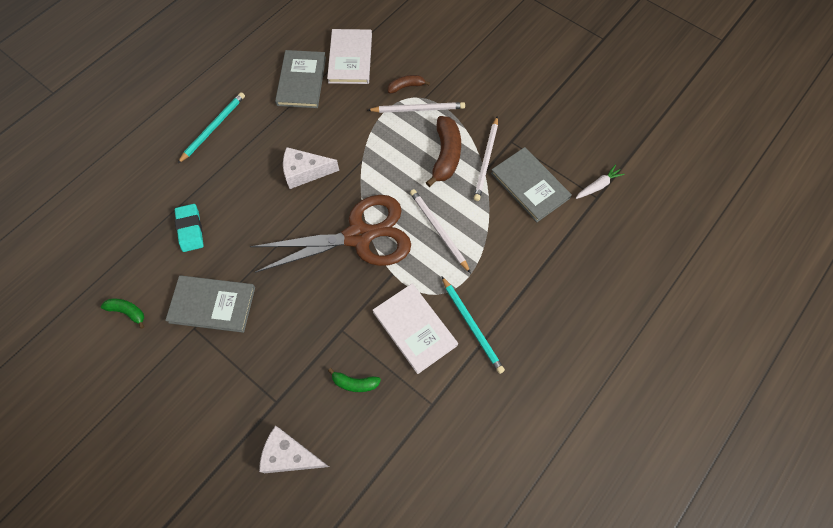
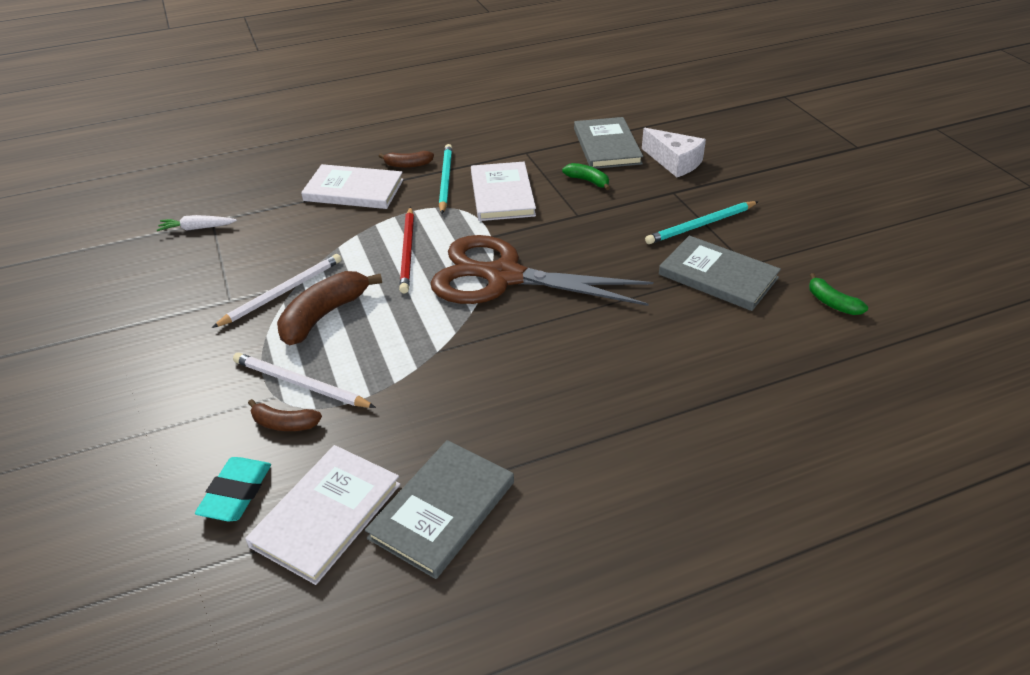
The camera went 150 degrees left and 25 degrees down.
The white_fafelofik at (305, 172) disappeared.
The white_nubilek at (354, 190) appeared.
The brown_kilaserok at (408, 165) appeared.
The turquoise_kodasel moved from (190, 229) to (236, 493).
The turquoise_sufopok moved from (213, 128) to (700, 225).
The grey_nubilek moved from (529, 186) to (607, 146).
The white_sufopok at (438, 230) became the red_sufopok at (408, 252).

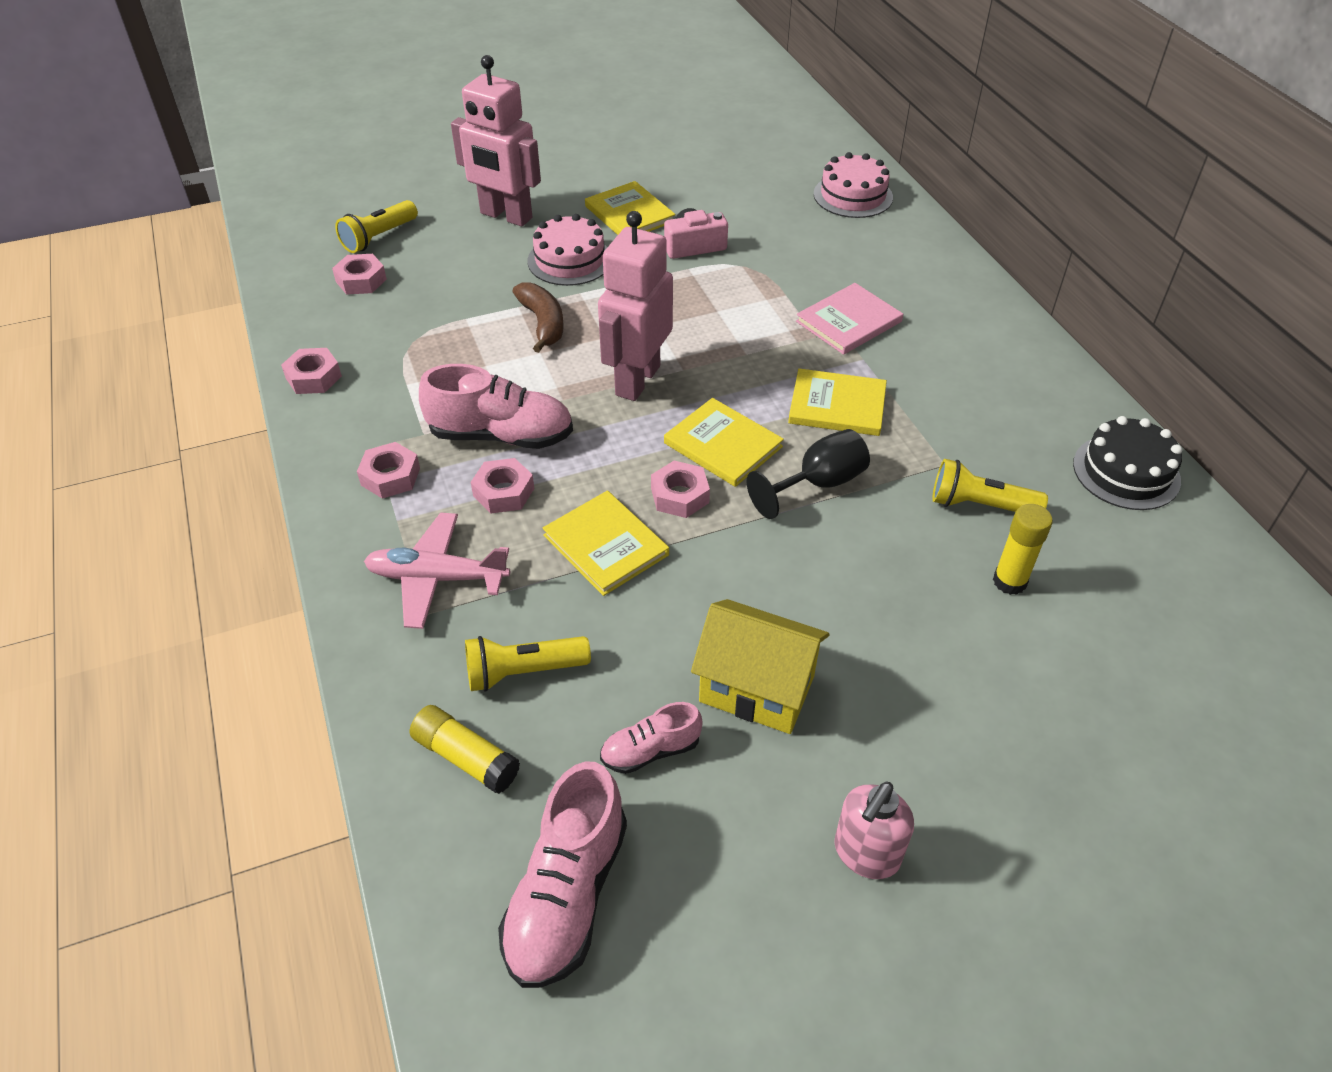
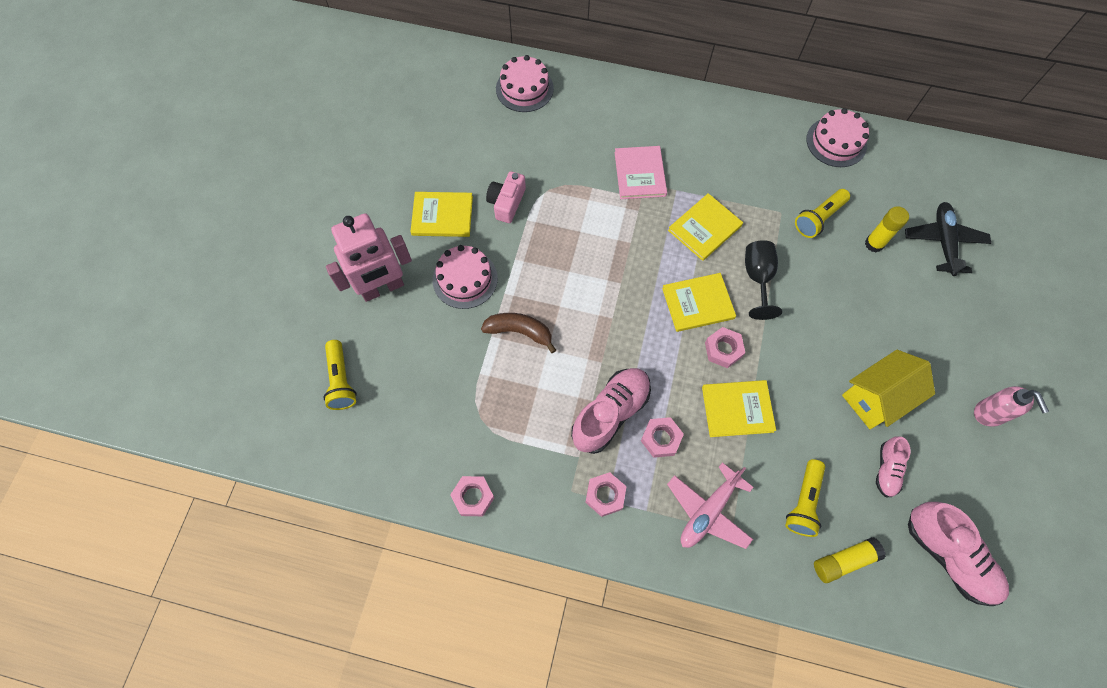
The camera went 55 degrees left and 20 degrees up.
The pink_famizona at (361, 280) disappeared.
The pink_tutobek at (637, 380) disappeared.
The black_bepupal at (943, 242) appeared.
The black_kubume at (1126, 472) became the pink_kubume at (836, 142).

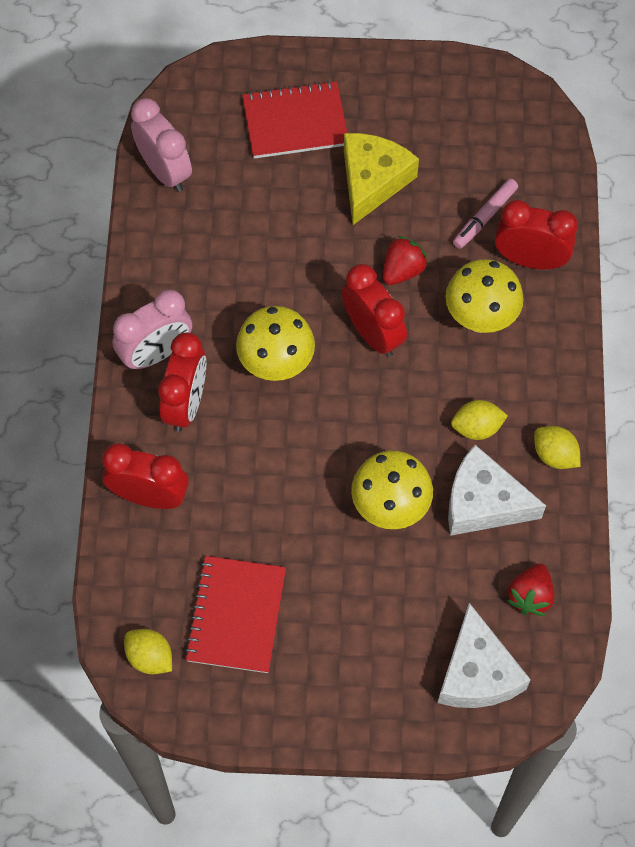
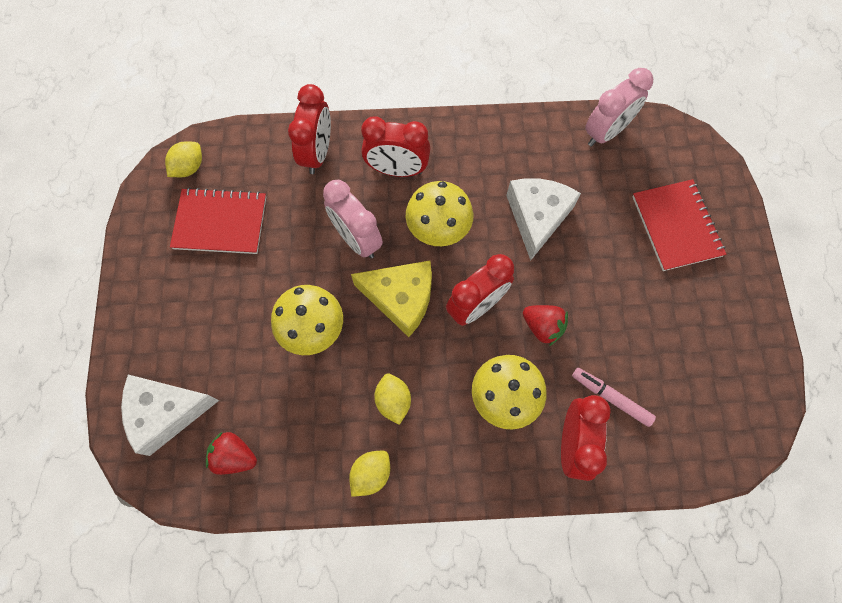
The camera went 85 degrees right and 5 degrees up.
The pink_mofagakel moved from (156, 353) to (356, 239).
The yellow_fafelofik moved from (372, 181) to (401, 298).
The white_fafelofik moved from (483, 502) to (537, 217).

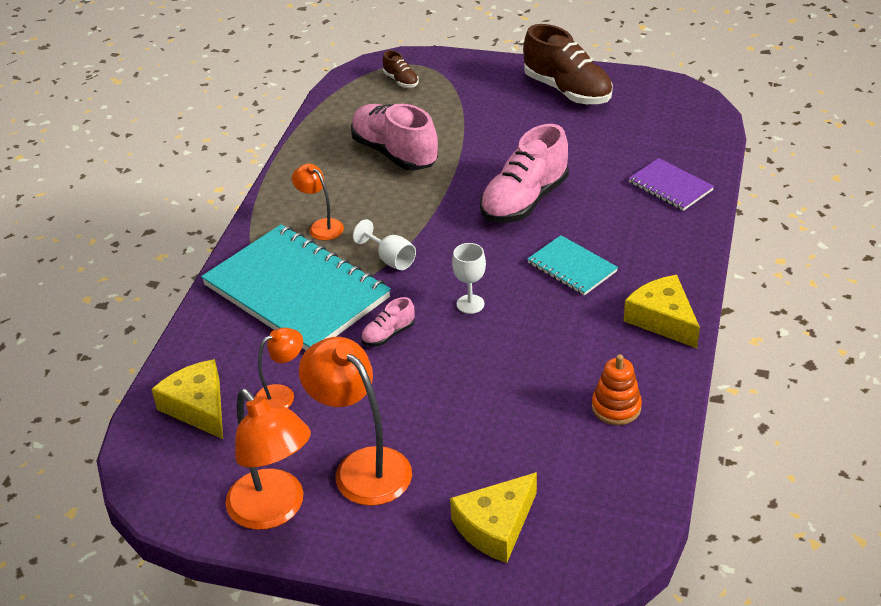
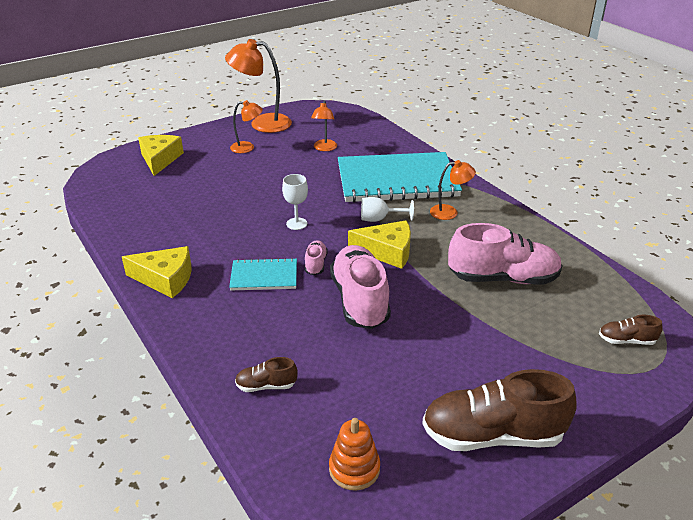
The camera went 130 degrees right and 5 degrees down.
The yellow_fafelofik moved from (198, 407) to (387, 251).
The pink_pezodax moved from (388, 334) to (315, 264).
The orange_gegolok moved from (616, 407) to (354, 469).
The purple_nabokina at (670, 186) was replaced by the brown_pezodax at (266, 386).
The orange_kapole at (362, 466) changed to 0.56 times the size.

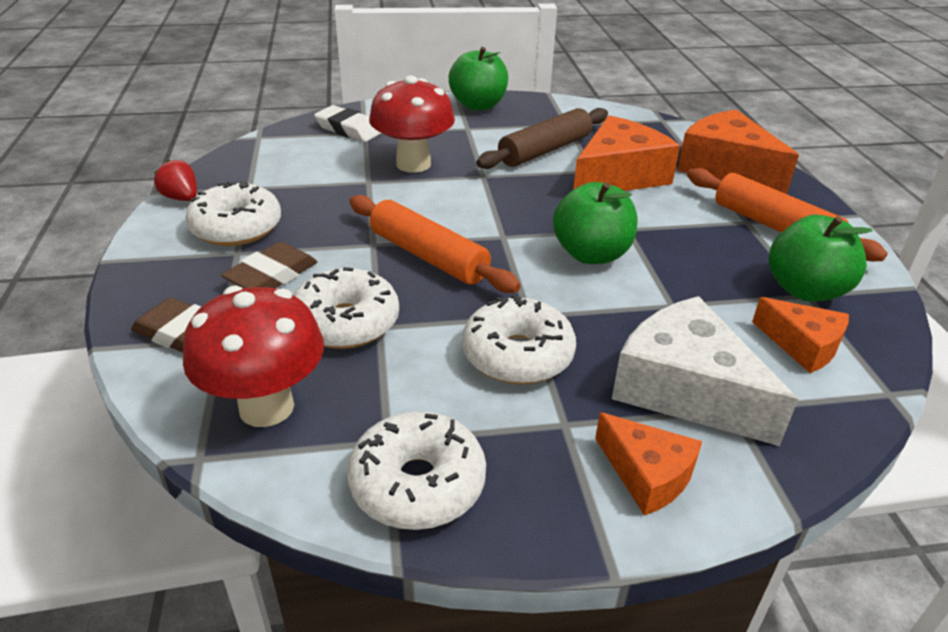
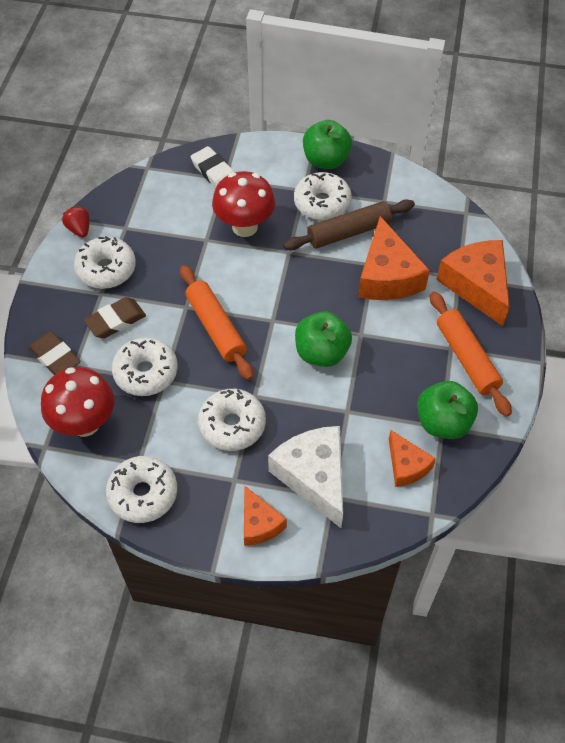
The camera went 20 degrees right and 20 degrees up.
The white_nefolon at (322, 203) appeared.
The orange_fafelofik at (618, 176) turned 105 degrees clockwise.

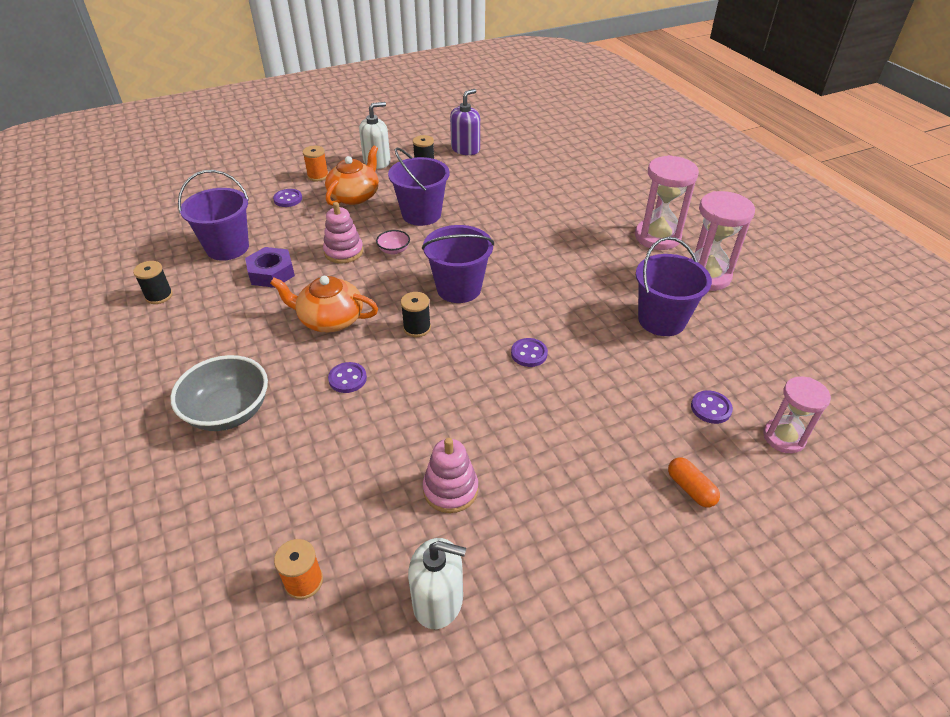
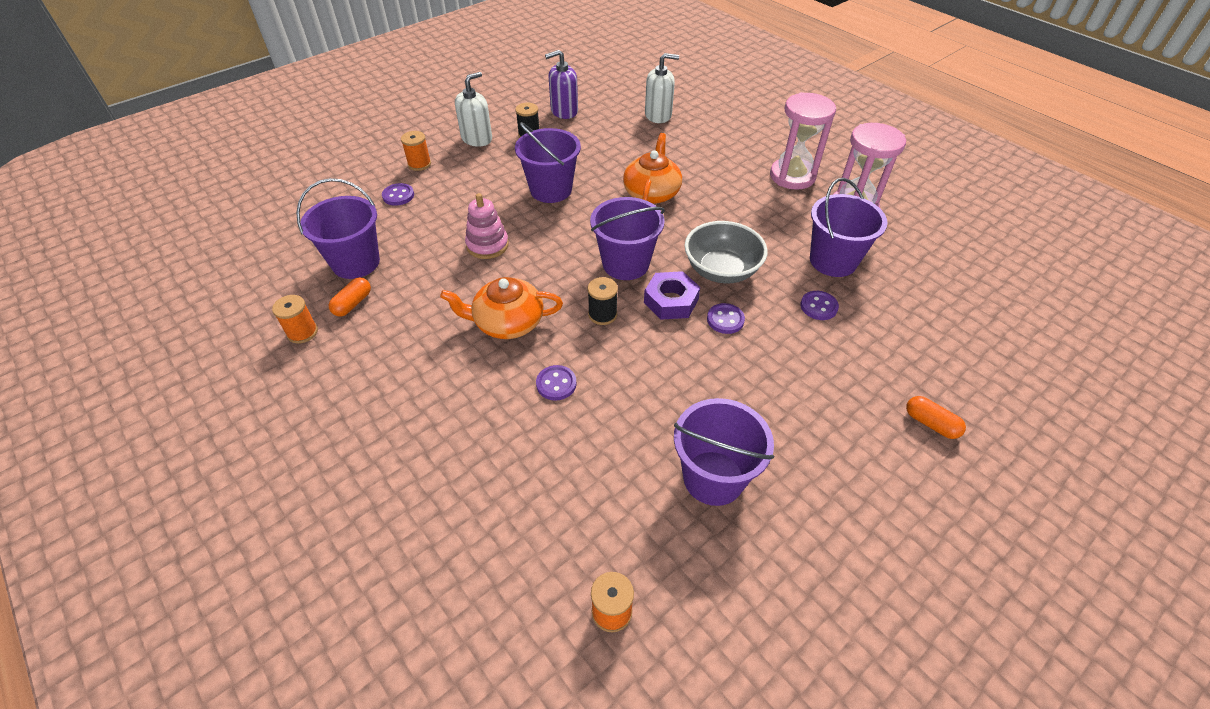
The camera went 15 degrees left and 5 degrees up.
The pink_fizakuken at (394, 250) disappeared.
The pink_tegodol at (784, 437) disappeared.
The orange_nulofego at (353, 304) appeared.
The grey_fizakuken moved from (229, 411) to (721, 270).
The purple_famizona moved from (271, 273) to (671, 301).
The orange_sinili moved from (355, 196) to (652, 193).
The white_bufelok moved from (438, 601) to (658, 115).
The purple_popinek moved from (711, 408) to (818, 306).
The pink_gegolok at (450, 489) was replaced by the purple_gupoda at (713, 478).
The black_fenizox at (159, 296) became the orange_fenizox at (302, 332).
The purple_bufelok at (465, 149) turned 135 degrees counterclockwise.

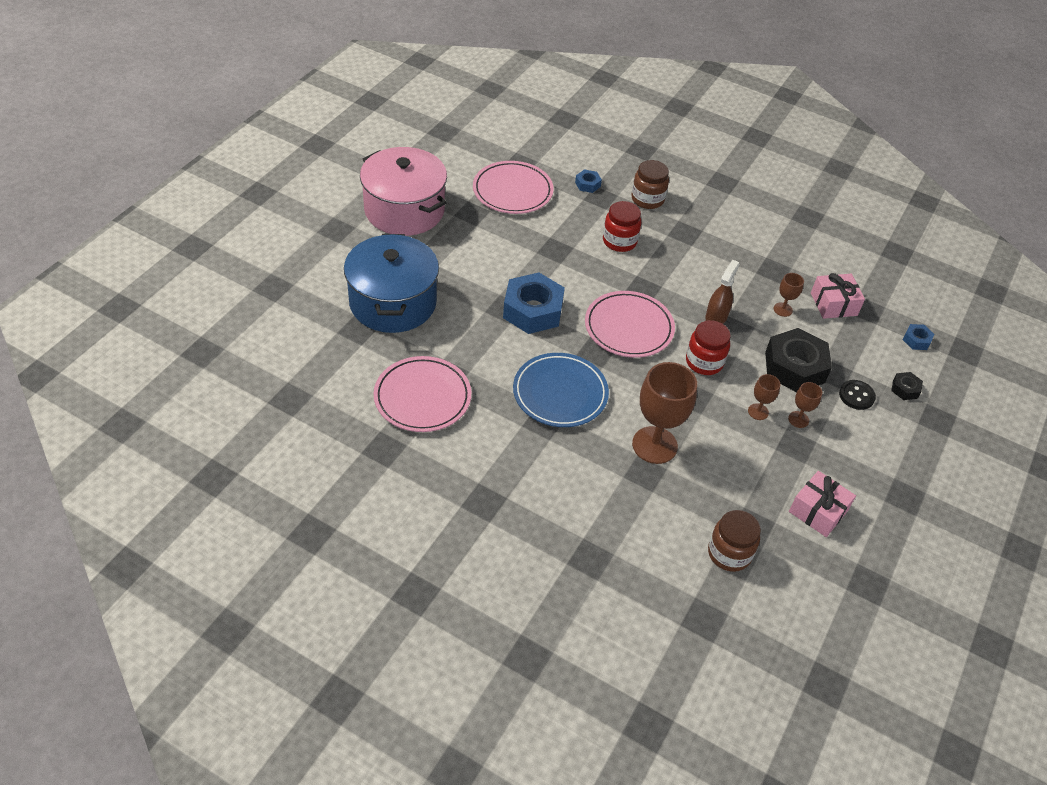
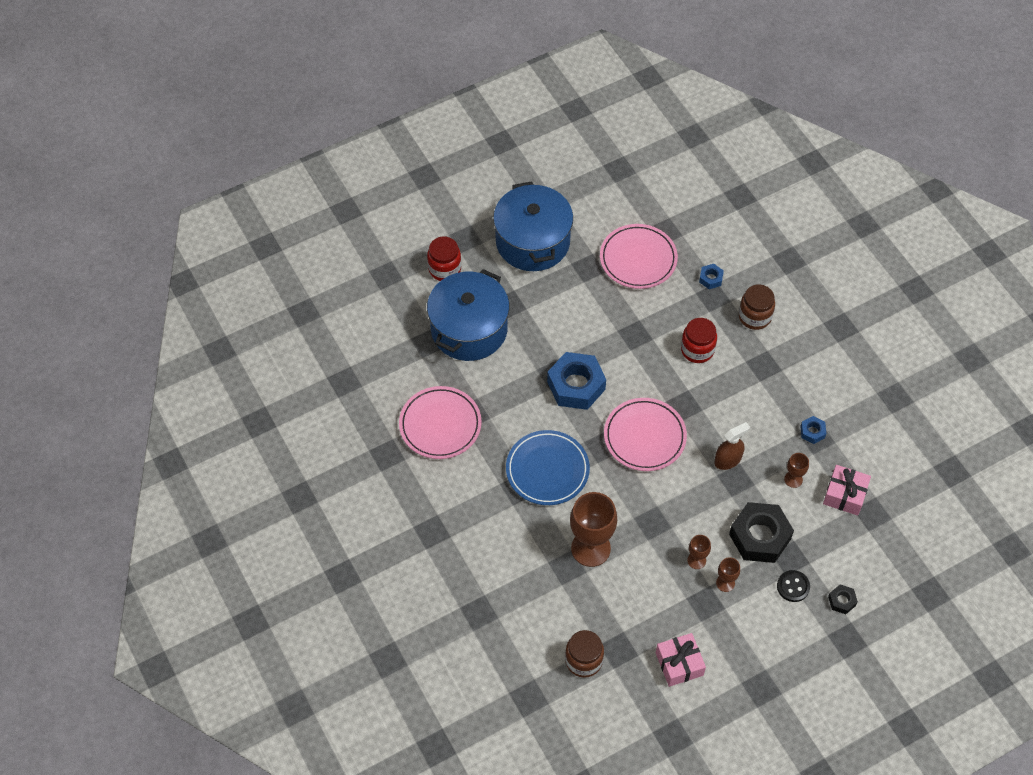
The camera went 35 degrees right and 10 degrees up.
The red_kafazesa moved from (704, 362) to (444, 269).
The blue_famizona moved from (916, 340) to (812, 432).
The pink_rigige at (404, 210) became the blue_rigige at (532, 242).

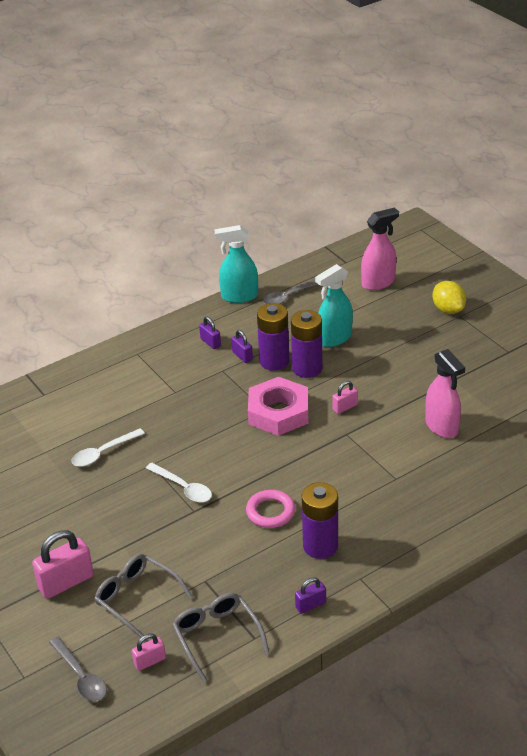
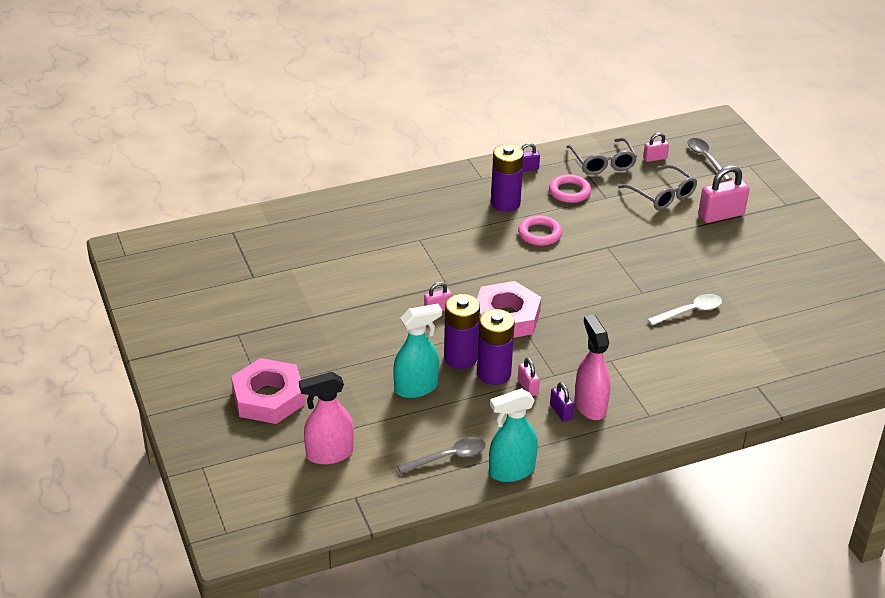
The camera went 170 degrees left and 0 degrees up.
The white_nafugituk at (183, 488) disappeared.
The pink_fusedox at (569, 192) appeared.
The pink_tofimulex moved from (442, 427) to (590, 405).
The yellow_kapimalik at (448, 309) was replaced by the pink_famizona at (268, 397).
The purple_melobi at (242, 356) became the pink_melobi at (528, 387).
The turquoise_tofimulex at (239, 296) turned 150 degrees clockwise.

